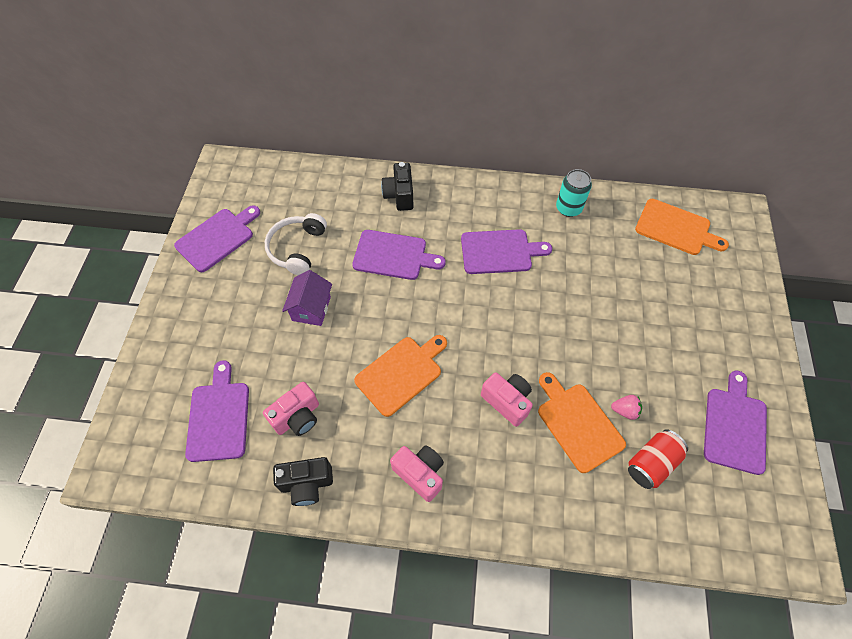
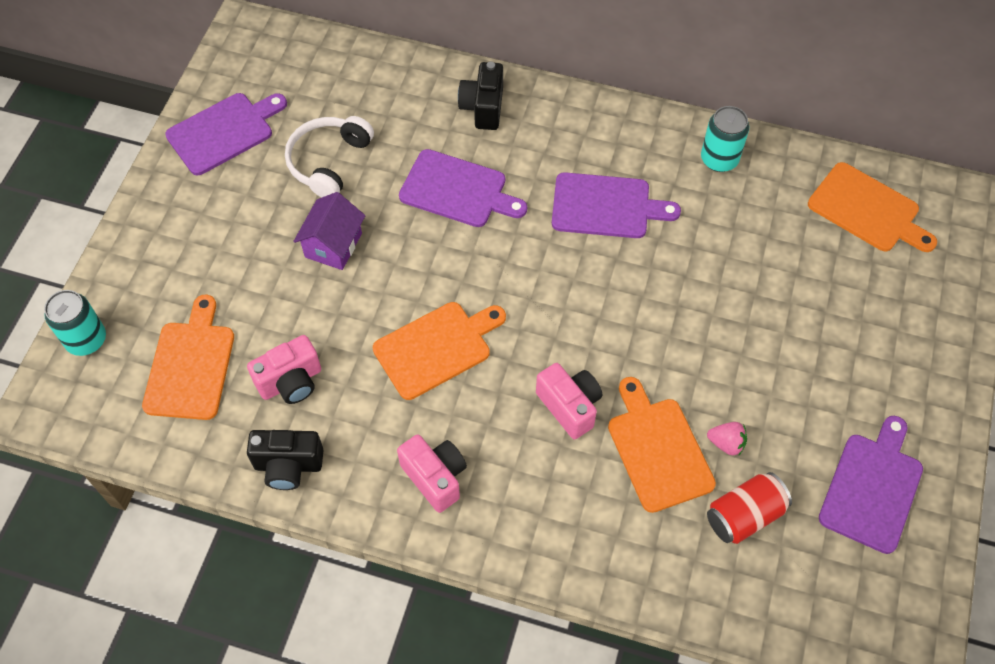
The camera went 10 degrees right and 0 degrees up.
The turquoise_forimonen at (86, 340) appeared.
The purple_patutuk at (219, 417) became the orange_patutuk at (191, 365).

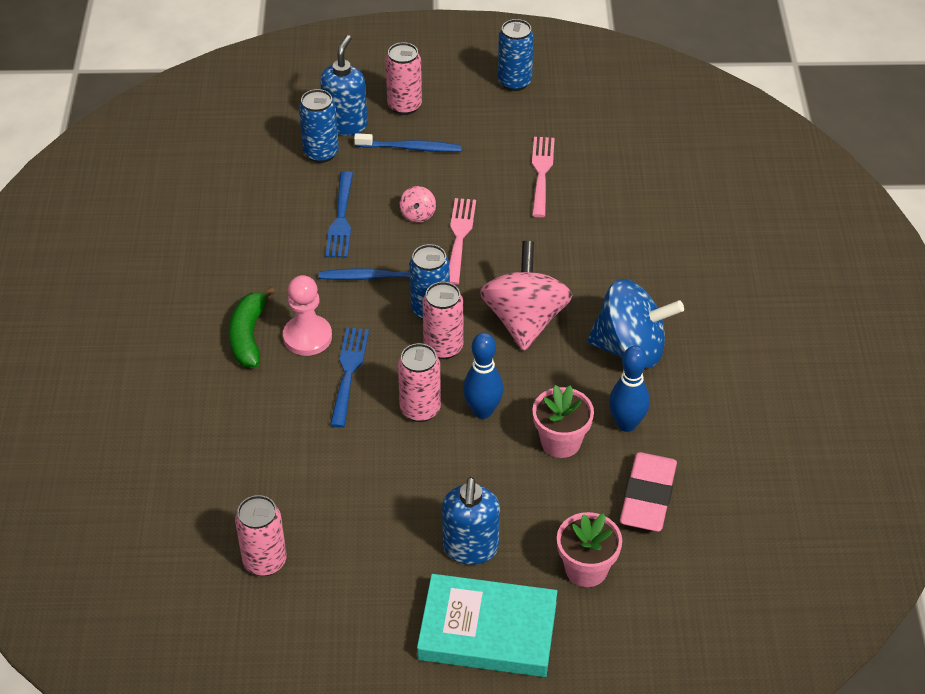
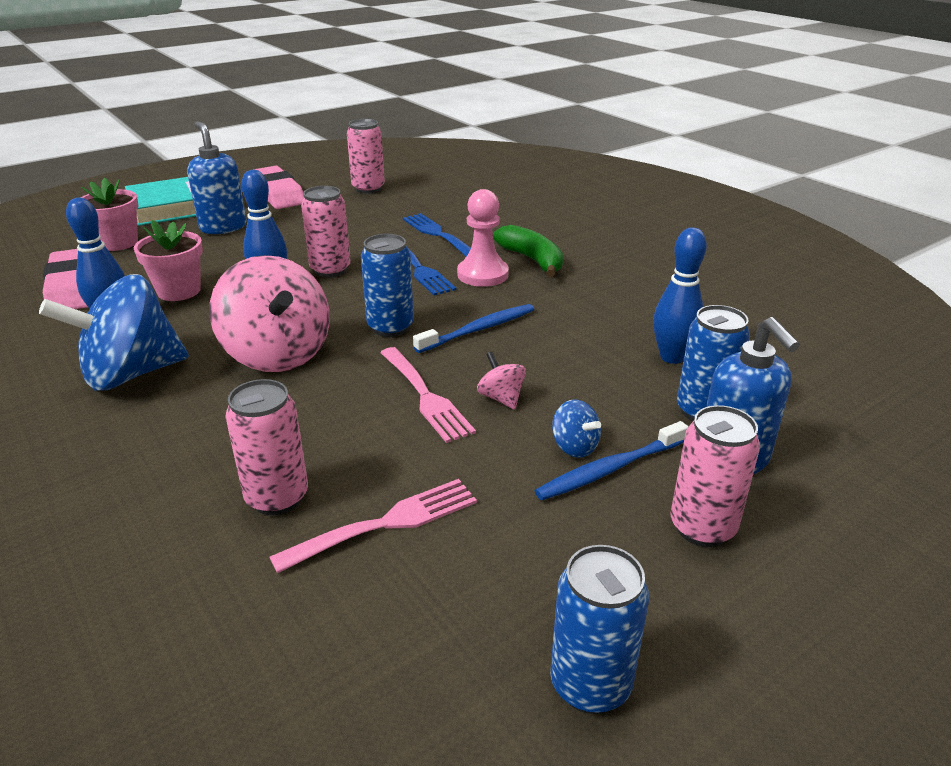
The camera went 145 degrees right and 15 degrees down.
The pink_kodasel at (277, 194) appeared.
The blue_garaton at (574, 447) appeared.
The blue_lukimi at (672, 357) appeared.
The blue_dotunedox moved from (341, 219) to (437, 234).
The pink_forimonen moved from (443, 347) to (277, 498).
The pink_dotunedox at (541, 173) turned 90 degrees counterclockwise.

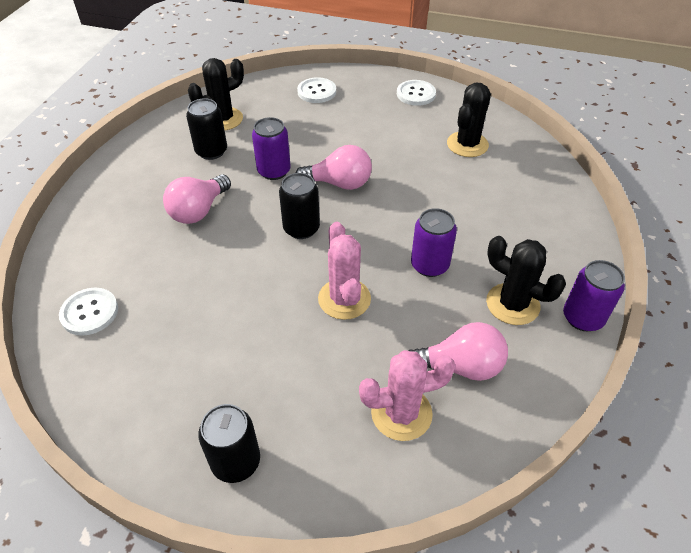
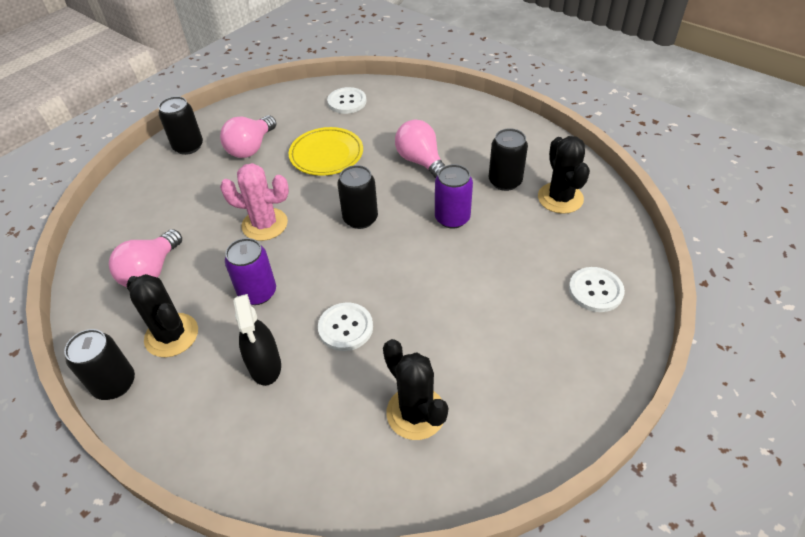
The camera went 115 degrees right and 0 degrees up.
The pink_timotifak at (401, 413) disappeared.
The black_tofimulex at (265, 365) appeared.
The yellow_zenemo at (326, 154) appeared.
The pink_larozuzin moved from (339, 183) to (251, 148).
The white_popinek moved from (416, 94) to (345, 328).
The purple_forimonen at (582, 318) became the black_forimonen at (115, 384).
The black_timotifak at (512, 304) turned 75 degrees clockwise.

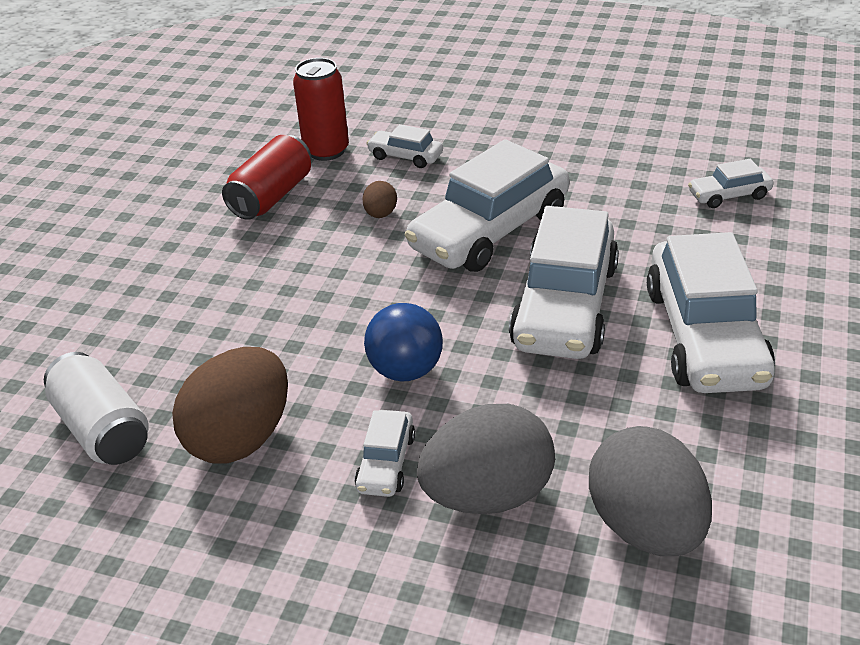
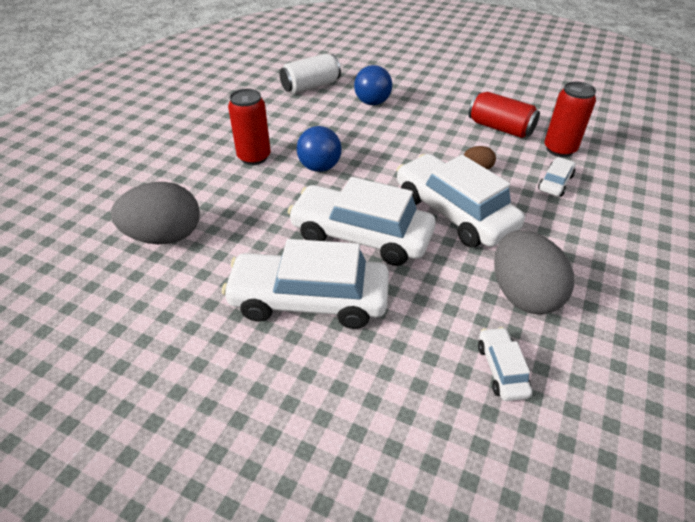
The camera went 95 degrees right and 5 degrees up.
The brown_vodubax at (241, 438) disappeared.
The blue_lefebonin at (372, 102) appeared.
The grey_vodubax moved from (488, 495) to (523, 294).
The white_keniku at (386, 463) was replaced by the red_forimonen at (254, 157).

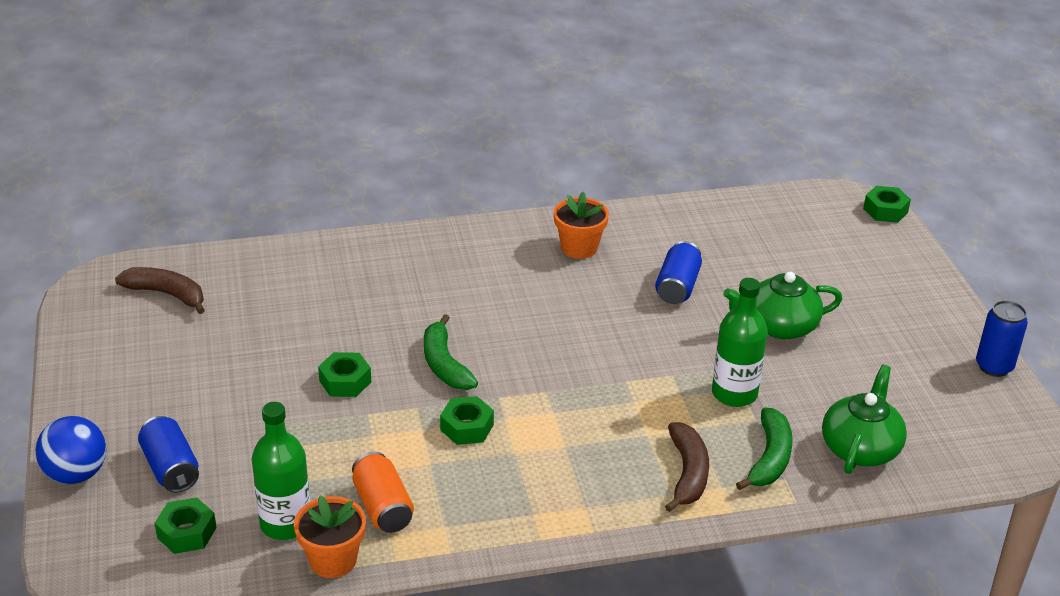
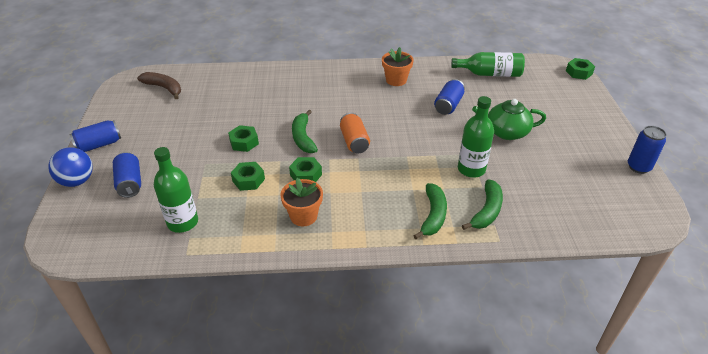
The camera went 10 degrees right and 5 degrees up.
The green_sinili at (860, 448) disappeared.
The blue_forimonen at (99, 145) appeared.
The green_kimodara at (490, 74) appeared.
The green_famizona moved from (187, 532) to (248, 180).
The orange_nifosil moved from (333, 560) to (303, 216).
The orange_forimonen moved from (382, 507) to (354, 141).
The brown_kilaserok at (687, 473) became the green_kilaserok at (433, 215).

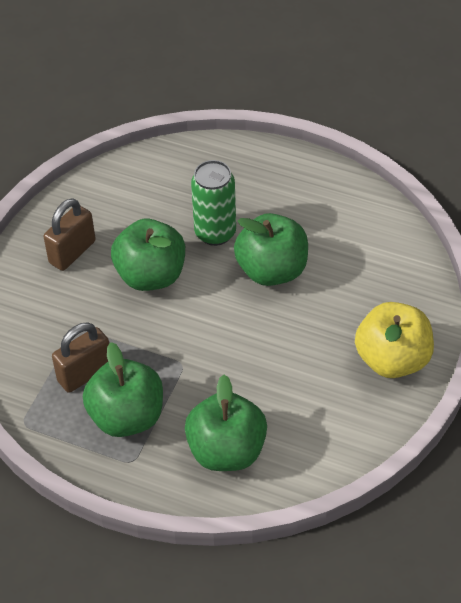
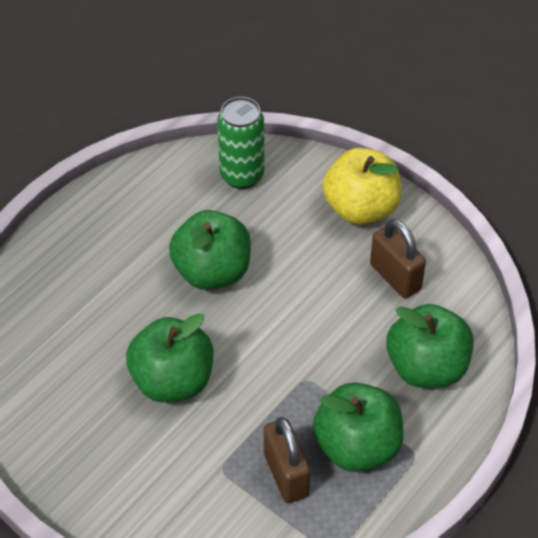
The camera went 75 degrees left and 0 degrees up.
The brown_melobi moved from (72, 252) to (395, 277).
The green_forimonen moved from (215, 233) to (242, 175).

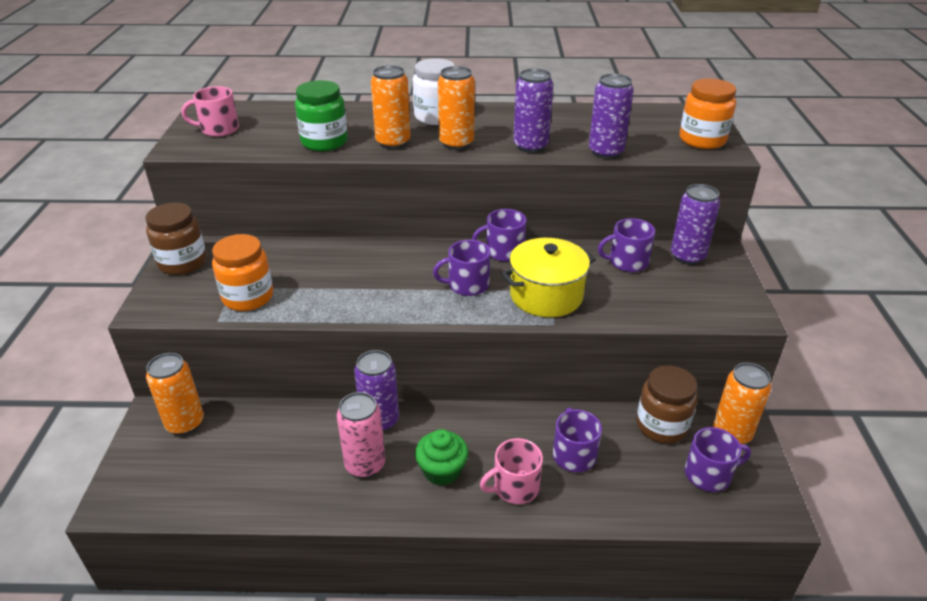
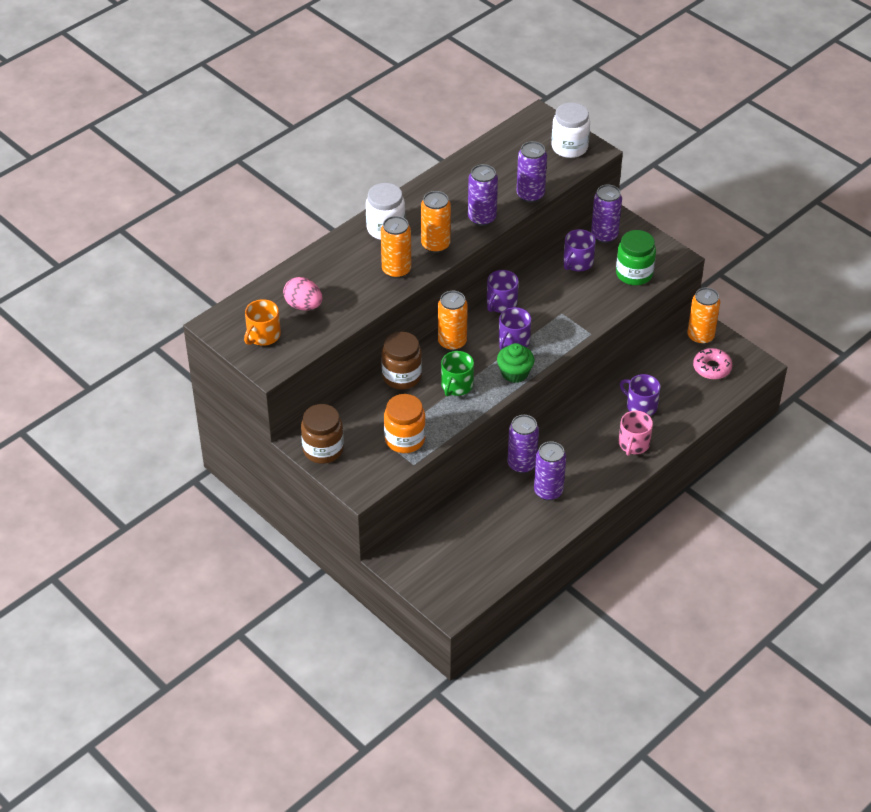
The camera went 45 degrees left and 10 degrees up.
The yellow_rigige at (546, 295) disappeared.
The pink_vodubax at (303, 305) appeared.
The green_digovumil at (456, 385) appeared.
The orange_forimonen moved from (185, 423) to (452, 342).
The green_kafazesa moved from (324, 142) to (634, 274).
The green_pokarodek moved from (442, 470) to (514, 373).
The brown_kafazesa moved from (661, 426) to (402, 376).
The purple_digovumil at (709, 474) was replaced by the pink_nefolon at (712, 368).
The pink_digovumil at (219, 129) became the orange_digovumil at (263, 335).
The pink_forimonen at (365, 465) became the purple_forimonen at (548, 491).
The orange_kafazesa at (702, 140) became the white_kafazesa at (569, 147).

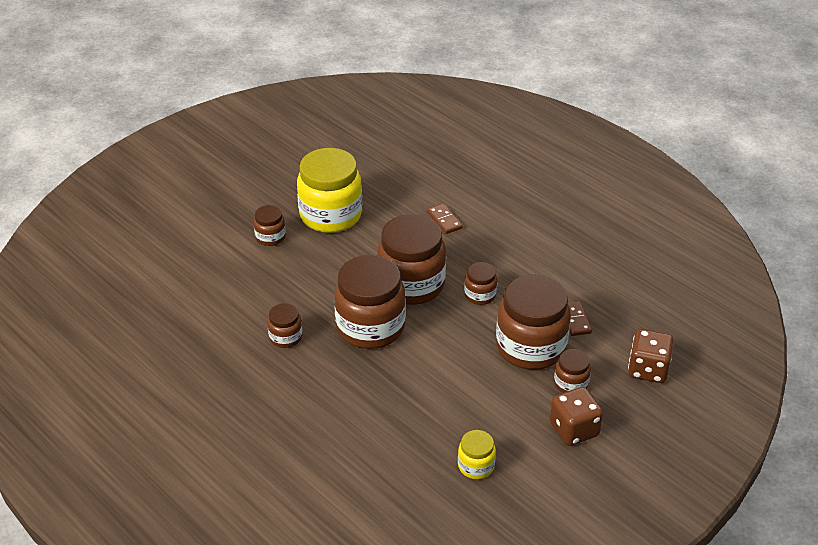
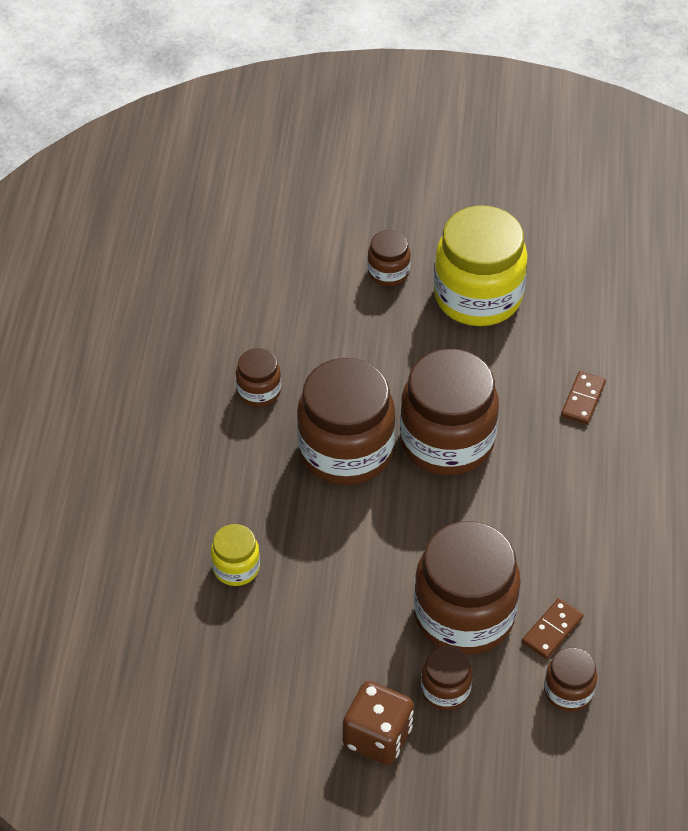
The camera went 50 degrees right and 10 degrees up.
The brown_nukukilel at (648, 369) disappeared.
The yellow_kafazesa moved from (476, 466) to (236, 567).
The brown_kafazesa moved from (480, 295) to (568, 691).

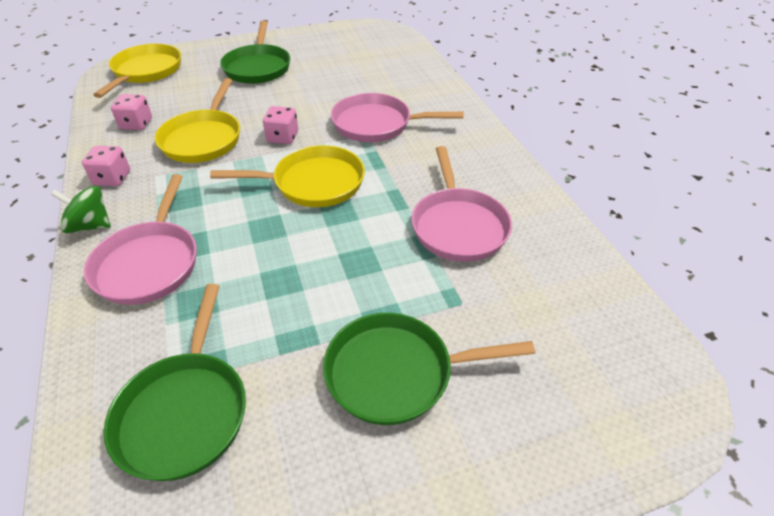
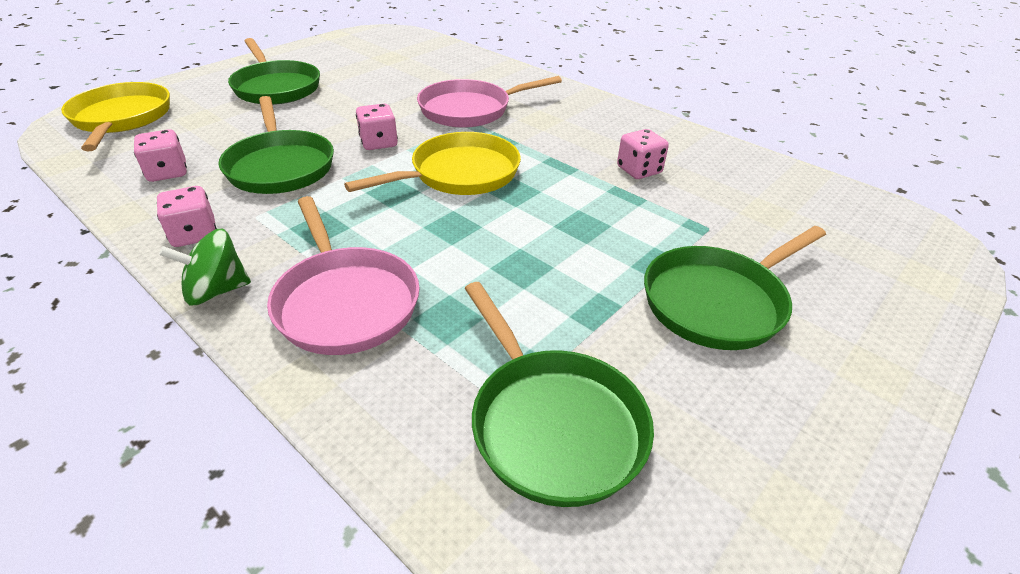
The camera went 30 degrees left and 5 degrees down.
The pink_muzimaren at (458, 225) was replaced by the pink_nukukilel at (639, 170).
The yellow_muzimaren at (203, 139) became the green_muzimaren at (280, 166).

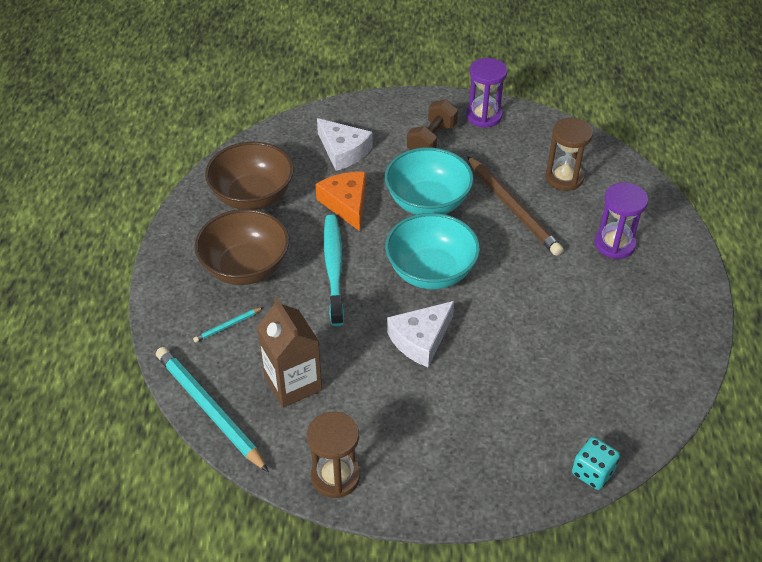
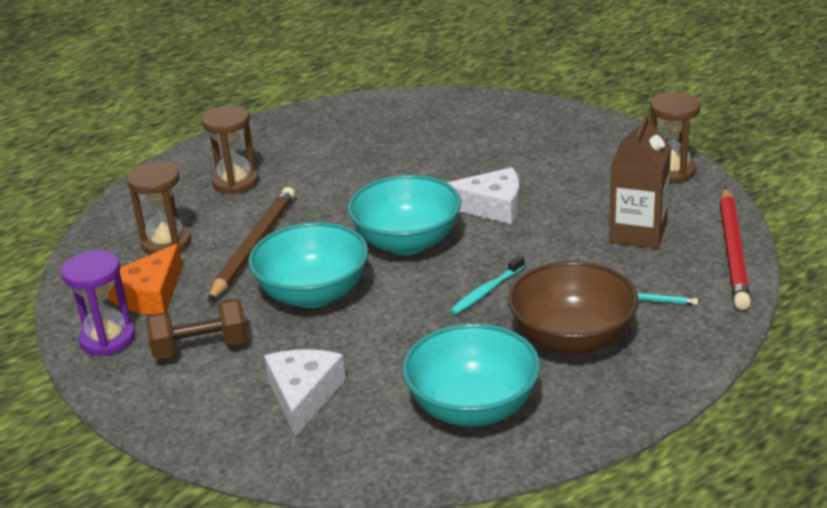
The camera went 130 degrees left and 15 degrees down.
The turquoise_nukukilel at (592, 472) disappeared.
The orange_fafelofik moved from (346, 204) to (150, 294).
The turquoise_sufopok at (209, 409) became the red_sufopok at (733, 251).
The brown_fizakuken at (252, 196) became the turquoise_fizakuken at (473, 407).
The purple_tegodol at (614, 244) became the brown_tegodol at (235, 182).
The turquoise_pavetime at (334, 268) changed to 0.56 times the size.

